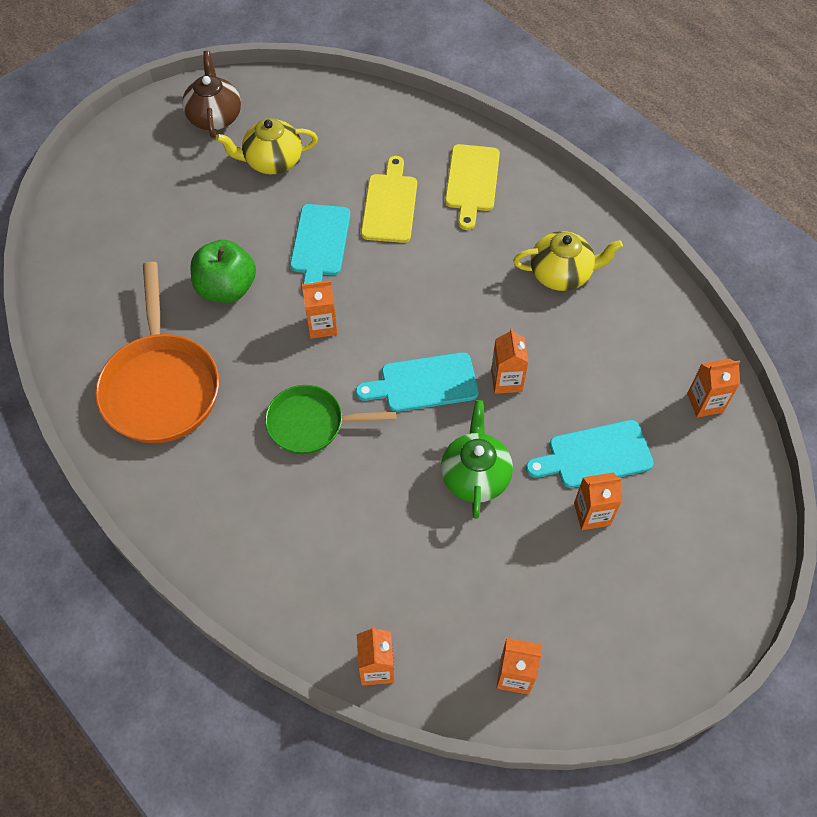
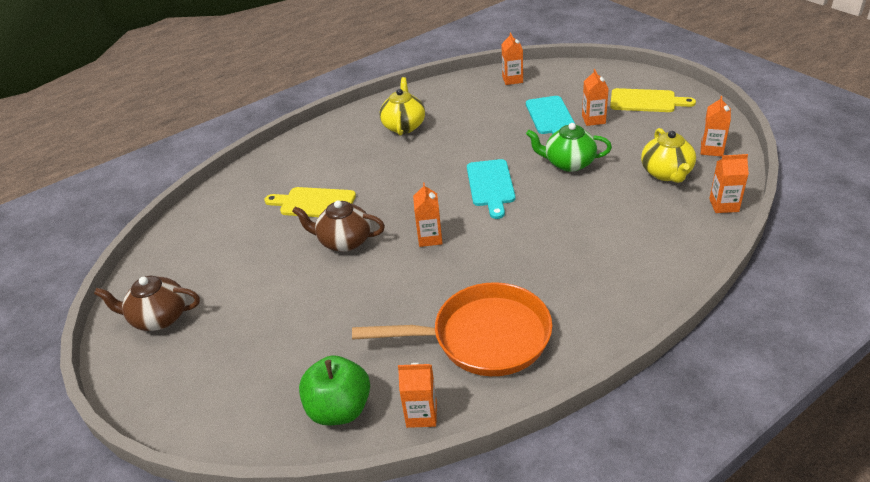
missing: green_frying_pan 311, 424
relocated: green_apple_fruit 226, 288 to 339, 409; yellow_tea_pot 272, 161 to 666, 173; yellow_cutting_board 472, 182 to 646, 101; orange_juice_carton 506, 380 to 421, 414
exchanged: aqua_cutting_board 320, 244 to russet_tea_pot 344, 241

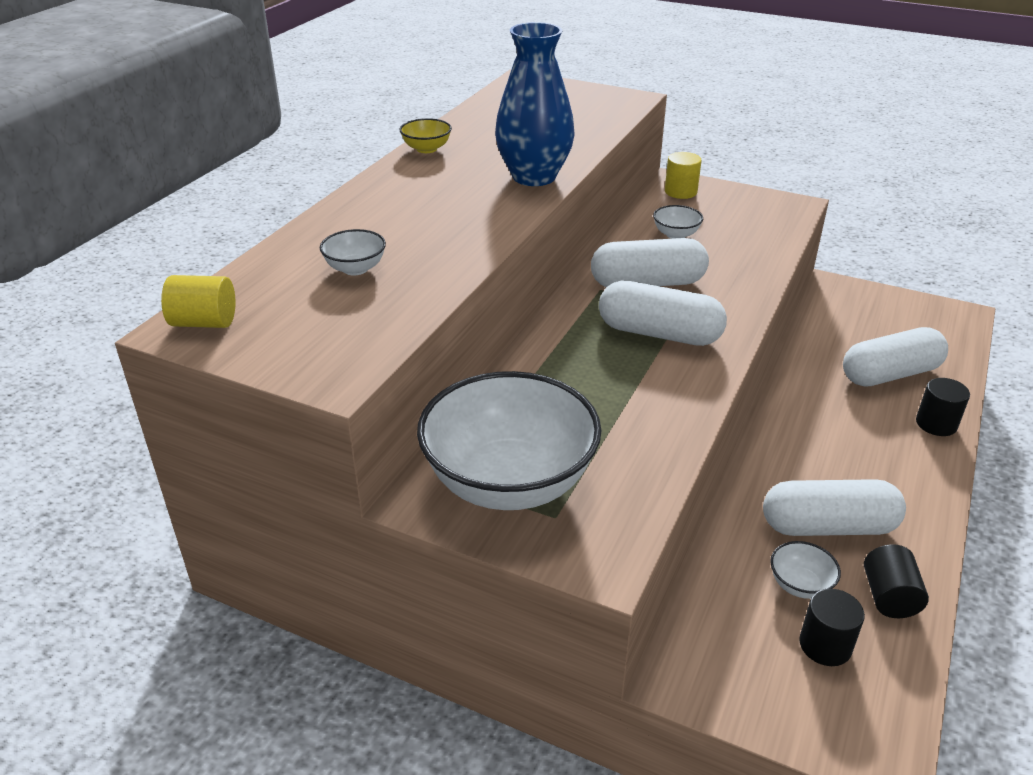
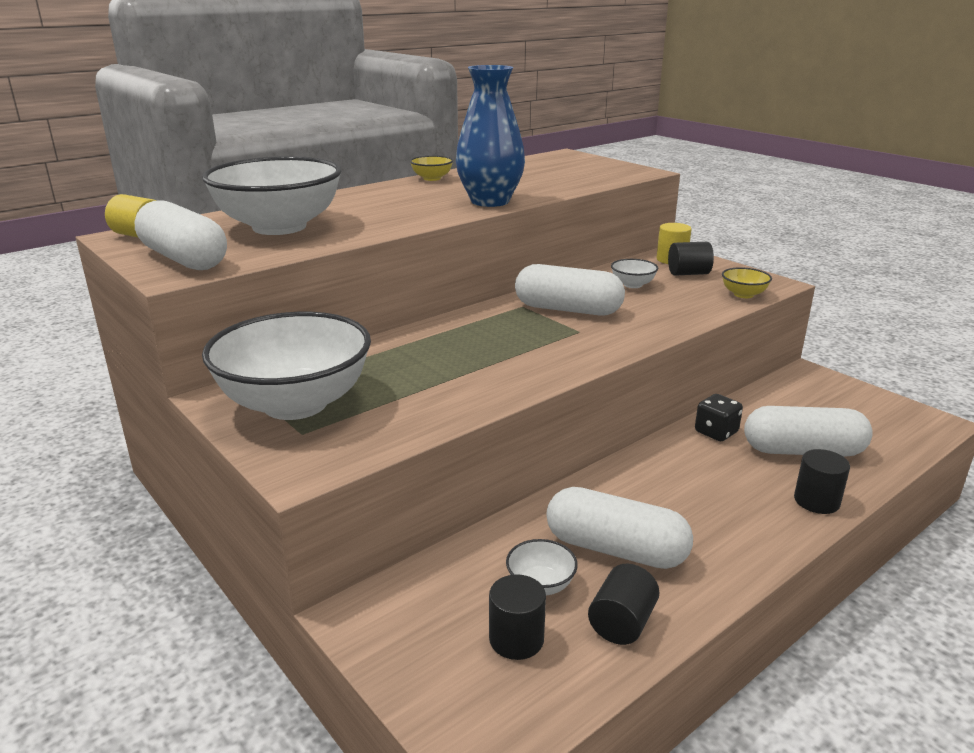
appeared: jet-black_solid_cylinder 688, 273; jet-black_game_die 716, 432; yellow_deep_dish 743, 294
relocated: pure_white_pill_shape 659, 333 to 184, 259
size: pure_white_deep_dish 355, 268 = 279, 227 x2.47

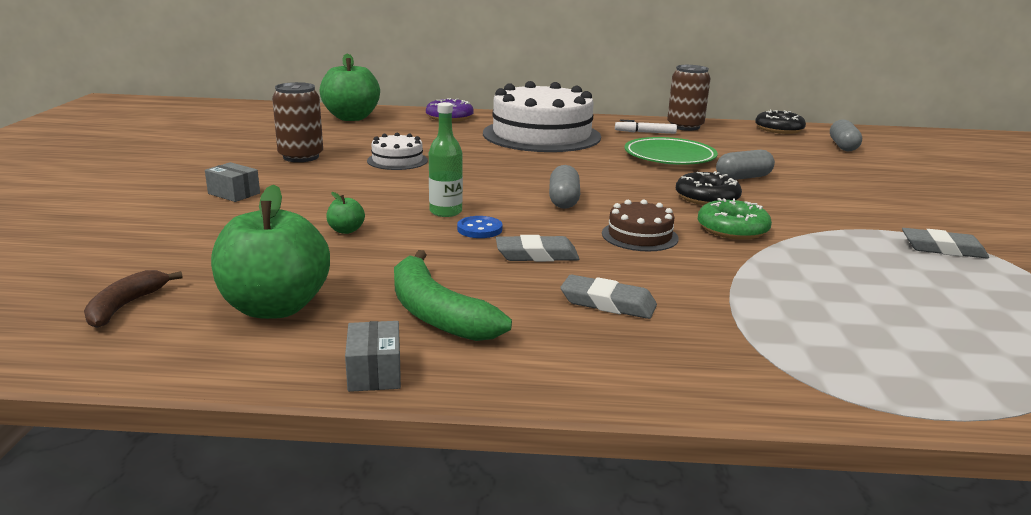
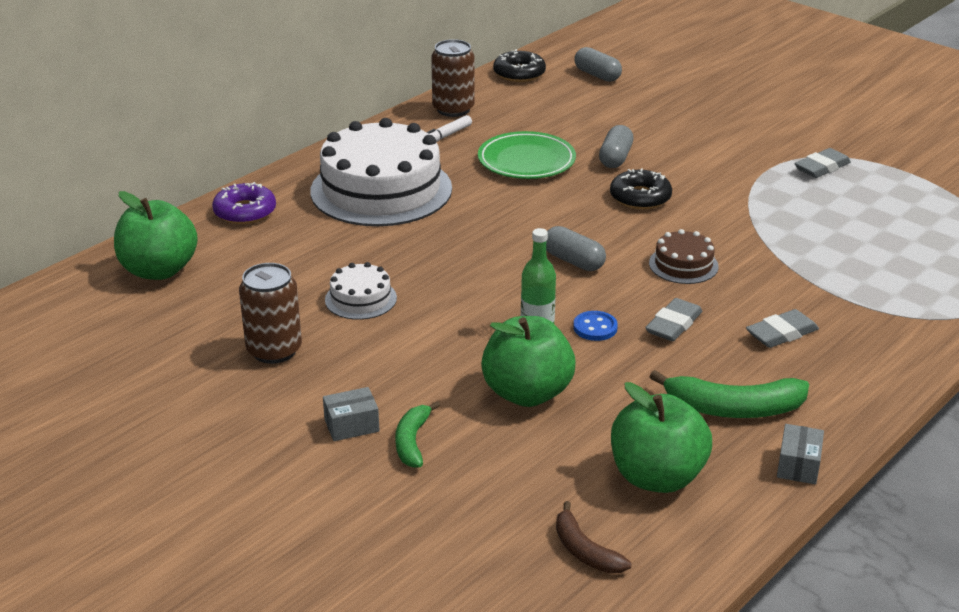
missing: green_donut 732, 229
appeared: green_banana_fruit 412, 442
spun: ash-grey_parcel 374, 372 = 798, 465 75 degrees clockwise
size: green_apple_fruit 346, 230 = 527, 393 x2.40

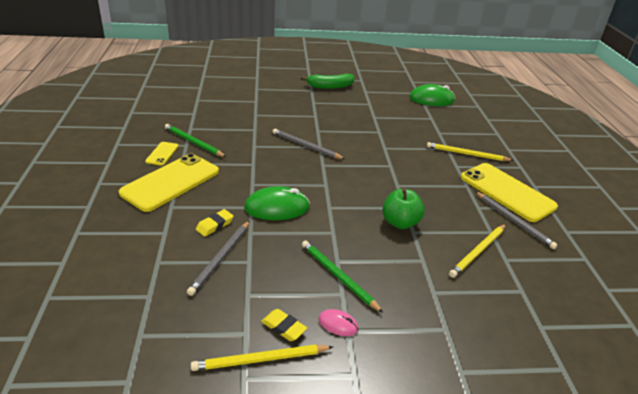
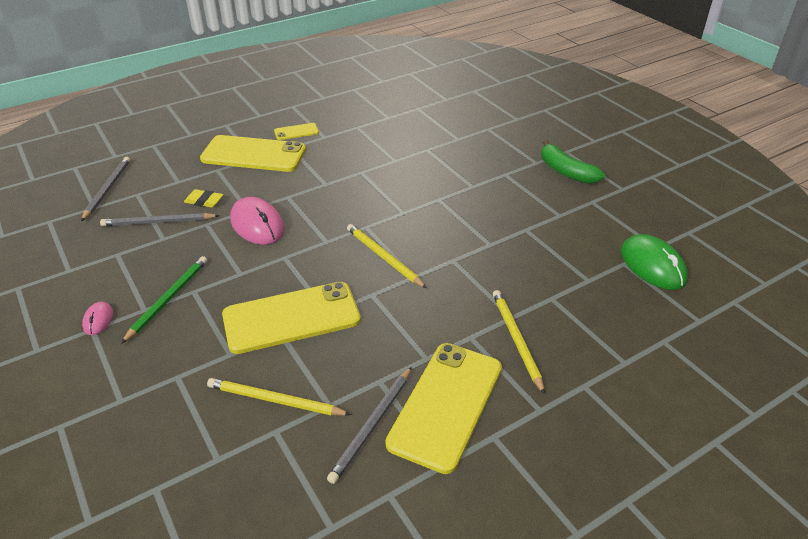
missing: green_wooden_pencil 193, 142; yellow_pencil_eraser 283, 327
relocated: yellow_wooden_pencil 260, 360 to 383, 257; ash-grey_wooden_pencil 306, 146 to 107, 189
exchanged: green_apple_fruit 400, 222 to yellow_phone 291, 317
colour: green_PC_mouse 277, 207 to rosy_PC_mouse 257, 225

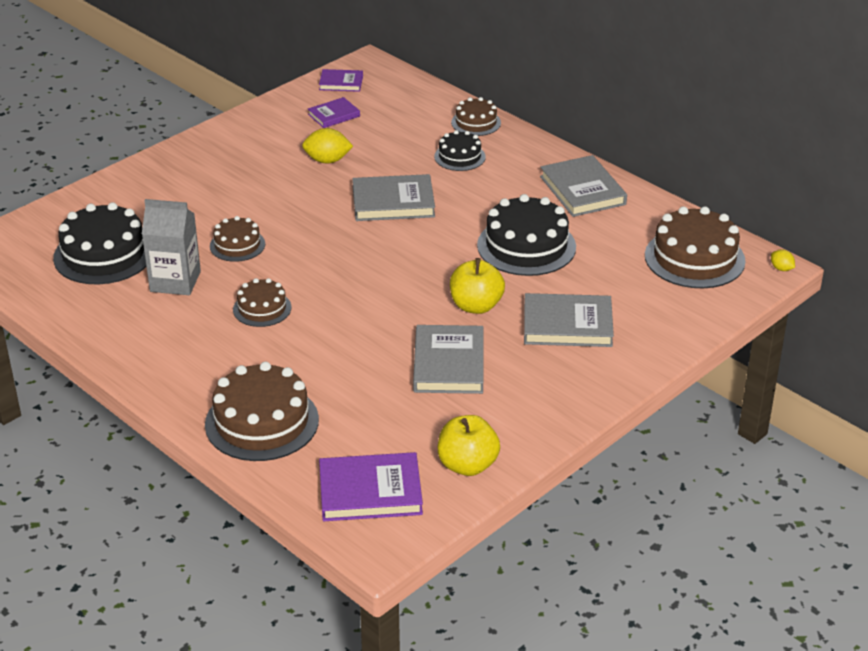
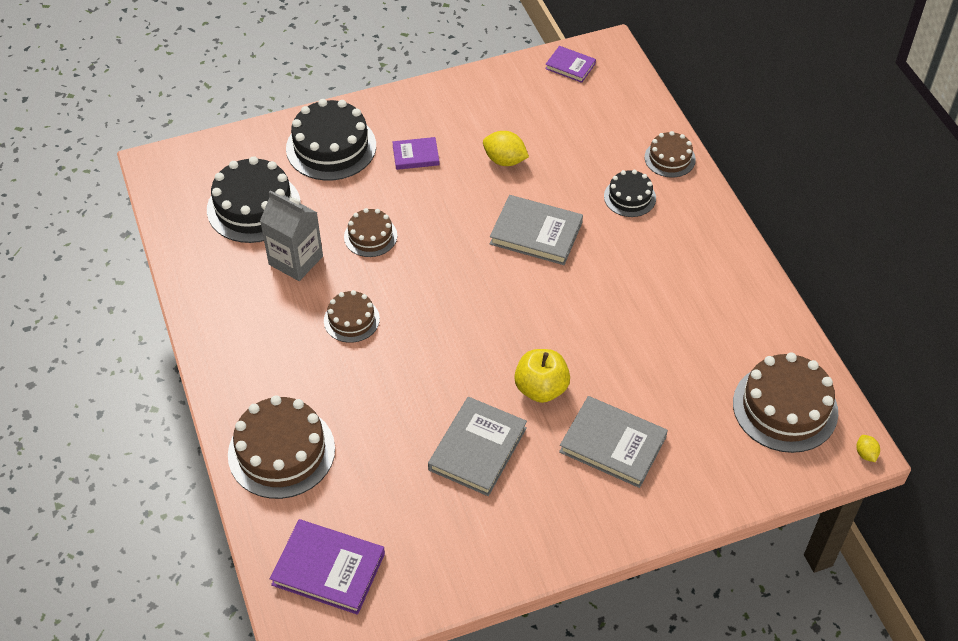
missing: yellow_apple_fruit 467, 465; ash-grey_hardcover 582, 190
relocated: purple_hardcover 334, 115 to 416, 155; jet-black_gateau 526, 246 to 331, 147

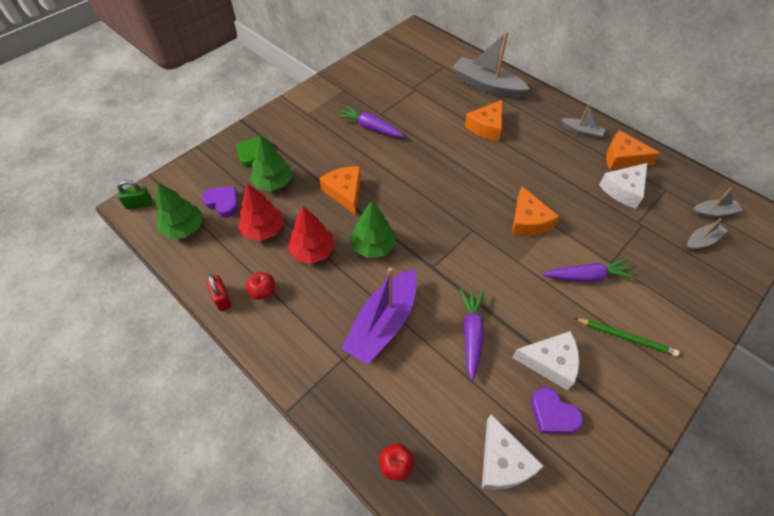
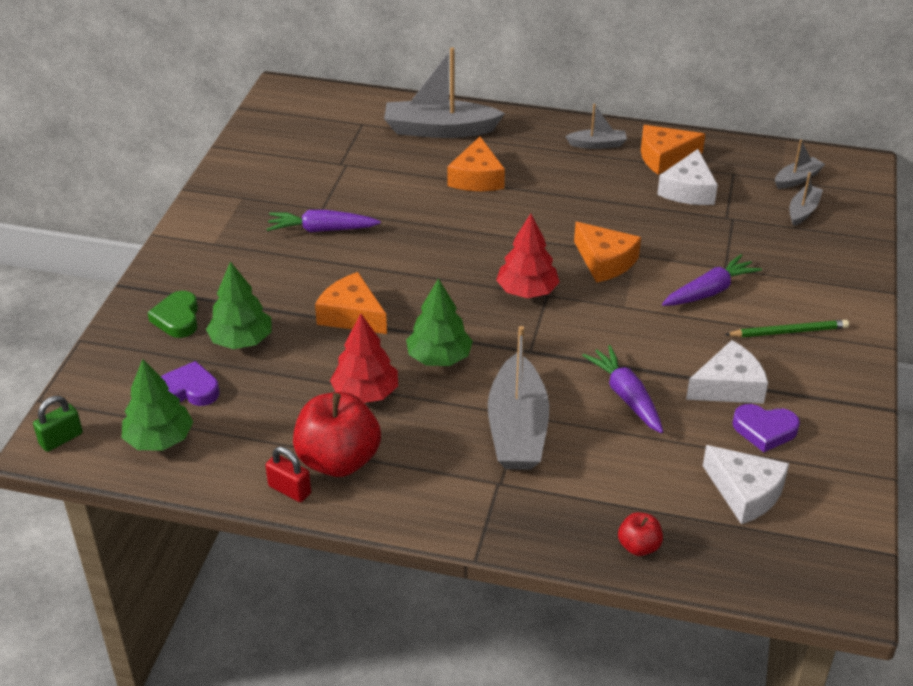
relocated: red_fir_tree 263, 230 to 527, 291
colour: purple_sailboat 383, 323 to ash-grey_sailboat 517, 429
size: red_apple_fruit 263, 292 = 338, 460 x2.07

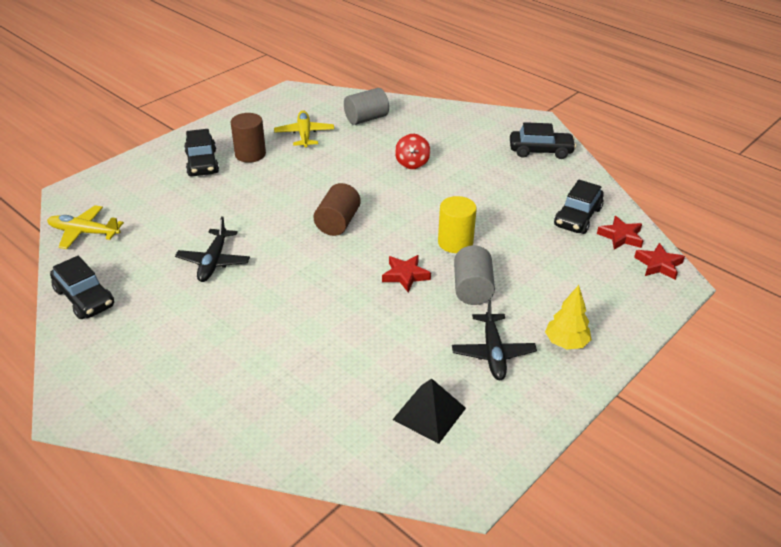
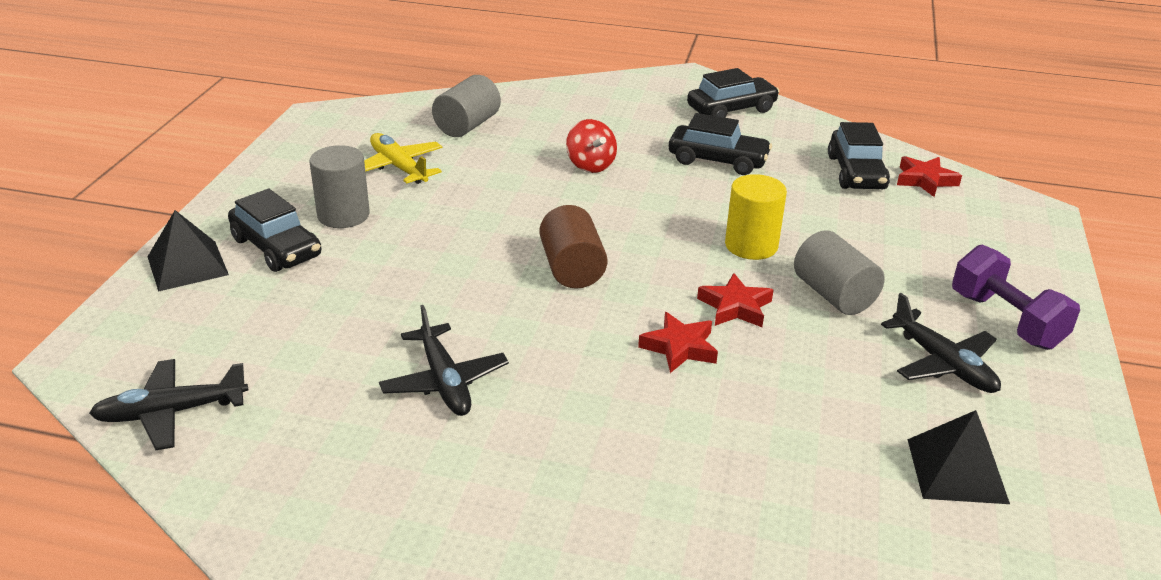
appeared: jet-black_solid_pyramid 187, 265
relocated: jet-black_car 84, 298 to 718, 160; red_five-pointed_star 658, 265 to 679, 347
exchanged: yellow_fir_tree 566, 343 to purple_free_weight 1006, 320
colour: yellow_plane 84, 233 to jet-black_plane 172, 412; russet_solid_cylinder 250, 154 to ash-grey_solid_cylinder 343, 215

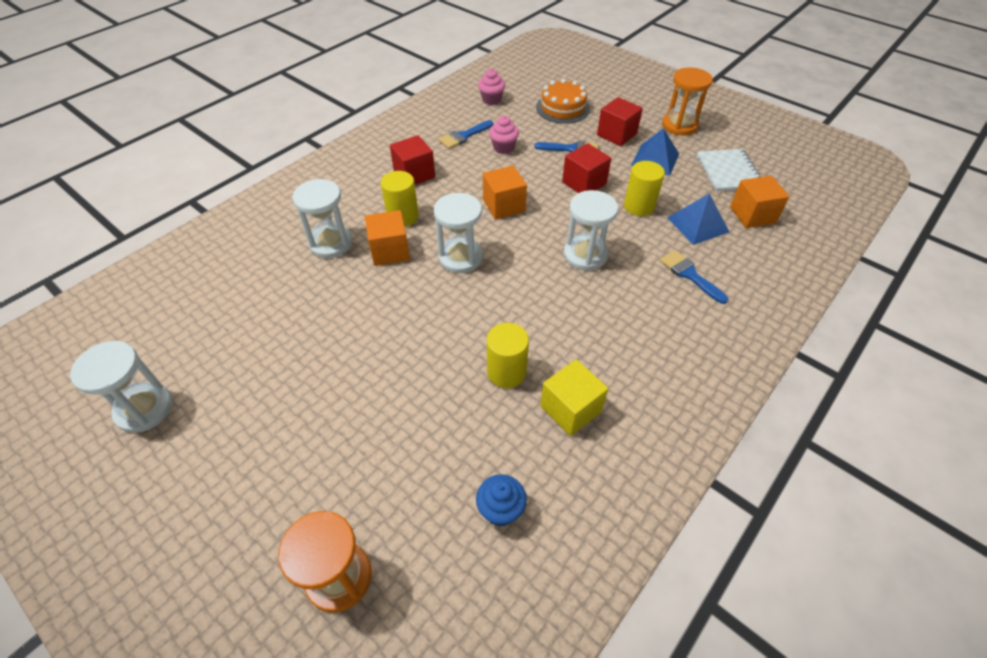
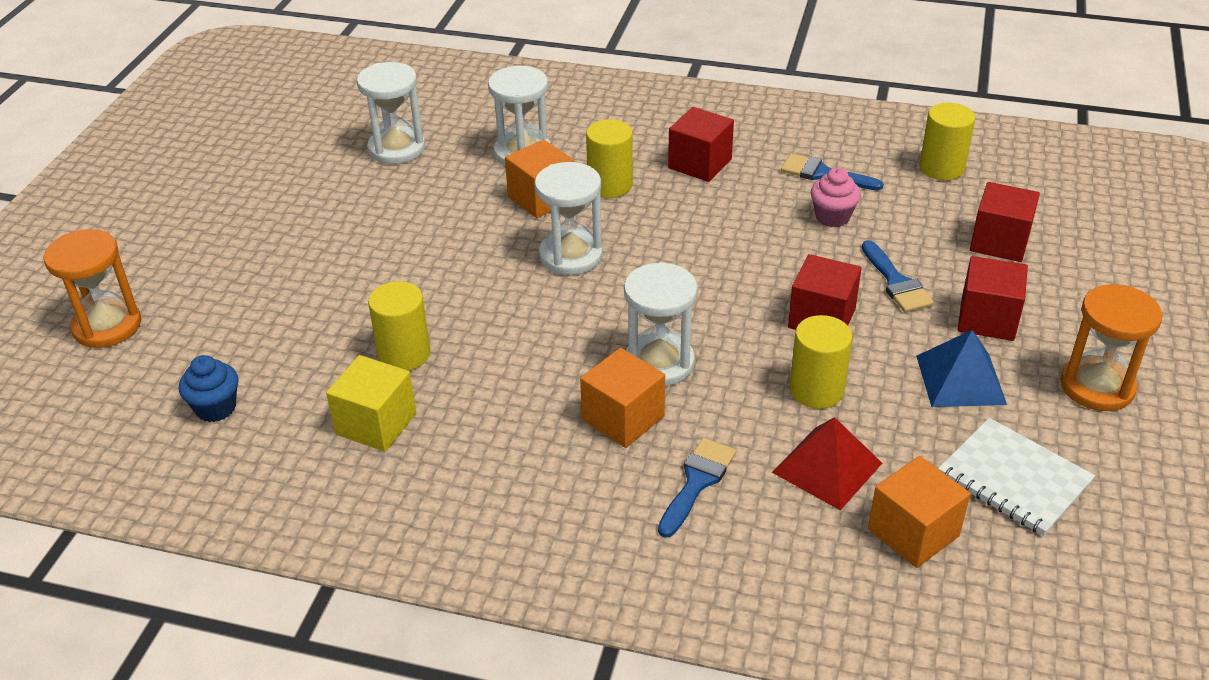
relocated: pure_white_sand_timer 144, 409 to 396, 148; orange_block 504, 205 to 623, 418
exchanged: rosy_fairy_cake 491, 100 to yellow_solid_cylinder 941, 168; orange_gateau 563, 108 to red_block 999, 242
colour: cobalt_solid_pyramid 697, 224 to red_solid_pyramid 827, 467
spun: pure_white_notebook 728, 172 = 1014, 479 75 degrees clockwise

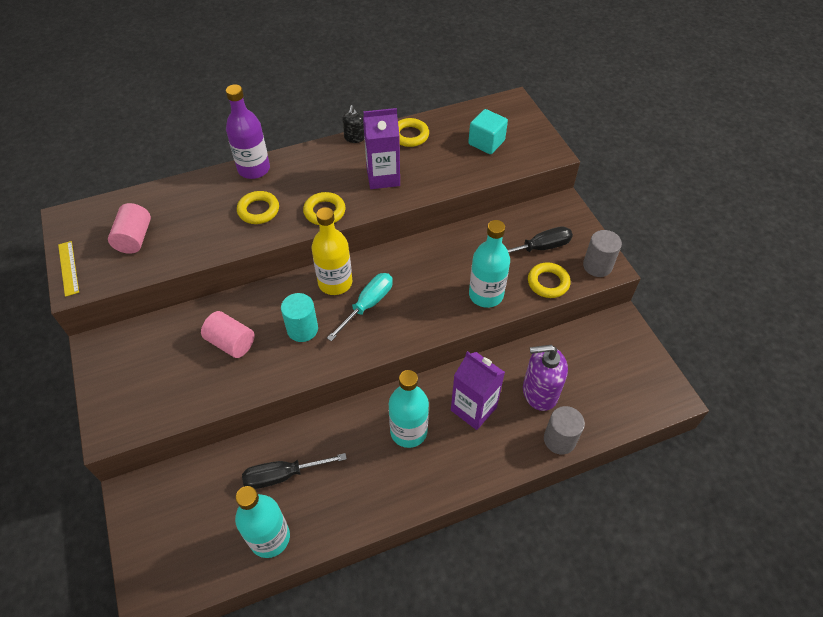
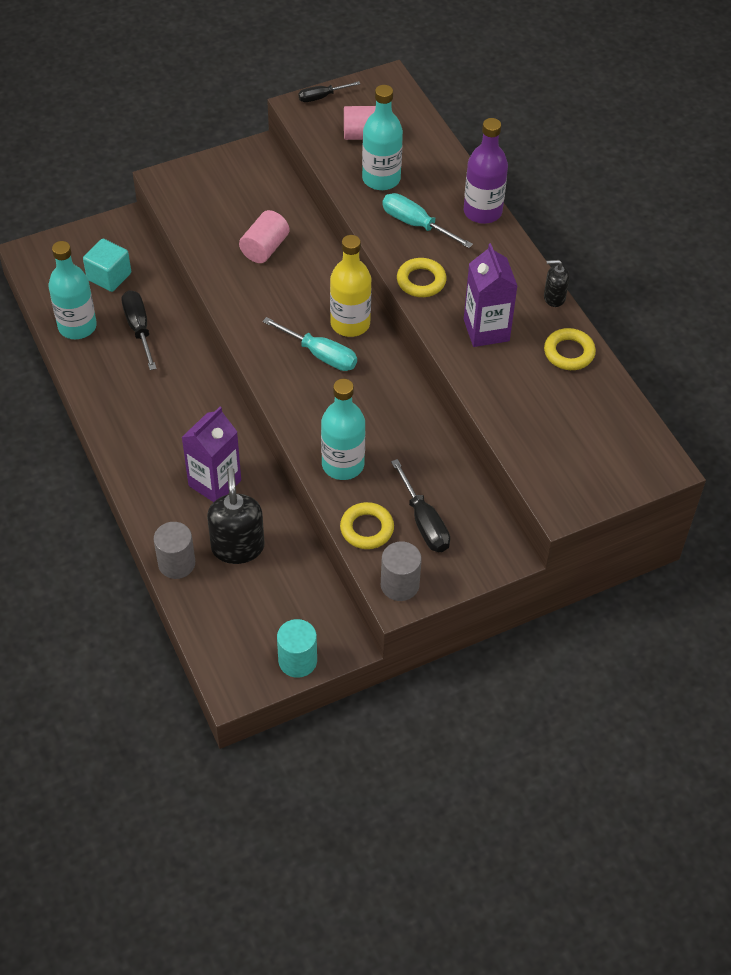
relocated: aqua_solid_cylinder 302, 329 to 297, 661; aqua_drink_bottle 408, 431 to 381, 179; aqua_block 486, 142 to 109, 276
exchanged: yellow_ruler 68, 268 to jet-black_screwdriver 322, 97; yellow_ring 258, 210 to aqua_screwdriver 416, 224
colour: purple_soap_dispenser 539, 392 to jet-black_soap_dispenser 237, 547

